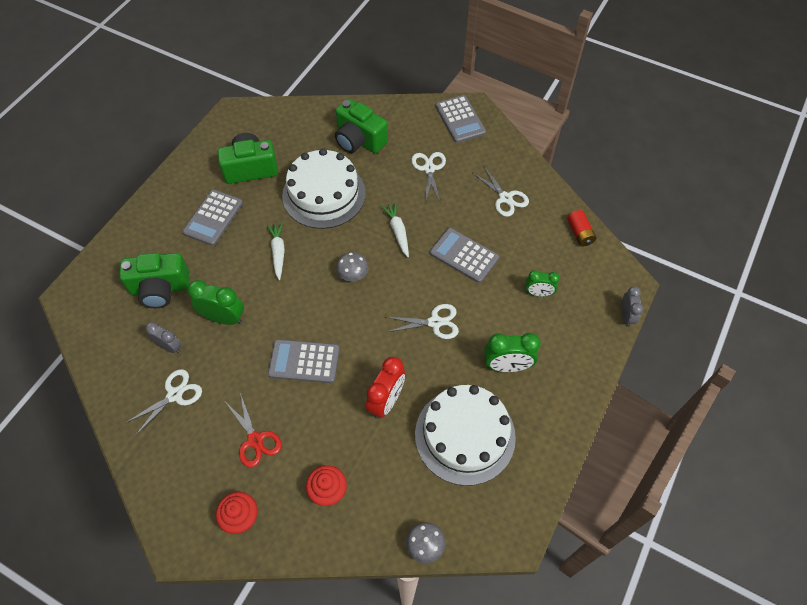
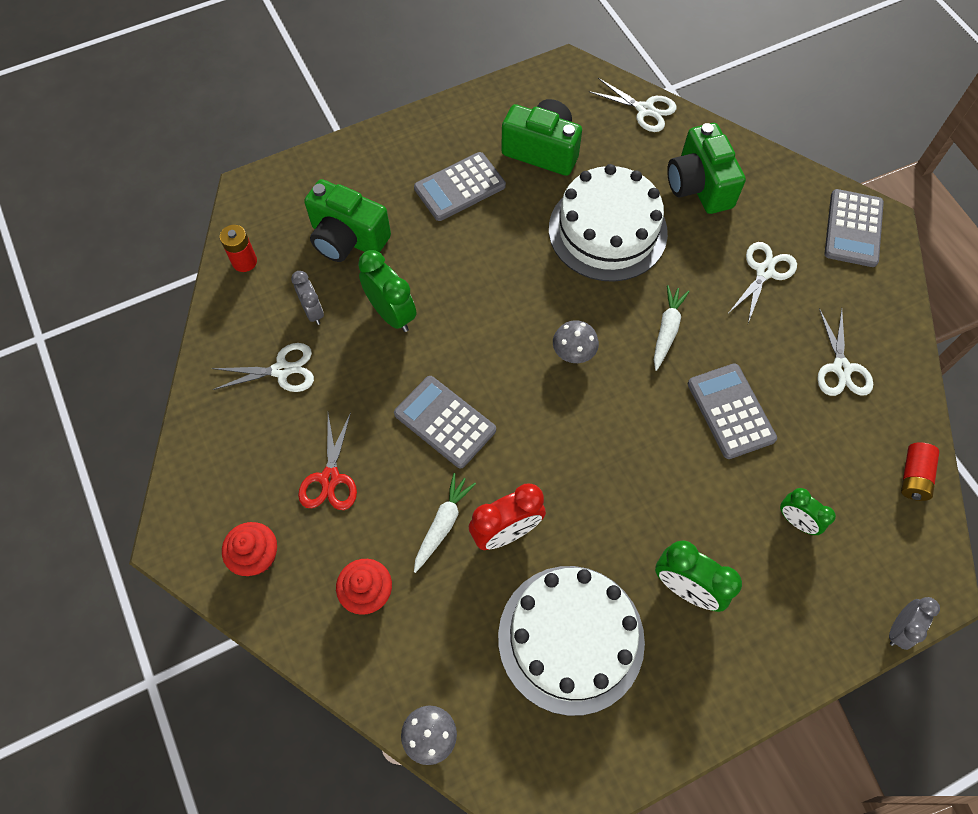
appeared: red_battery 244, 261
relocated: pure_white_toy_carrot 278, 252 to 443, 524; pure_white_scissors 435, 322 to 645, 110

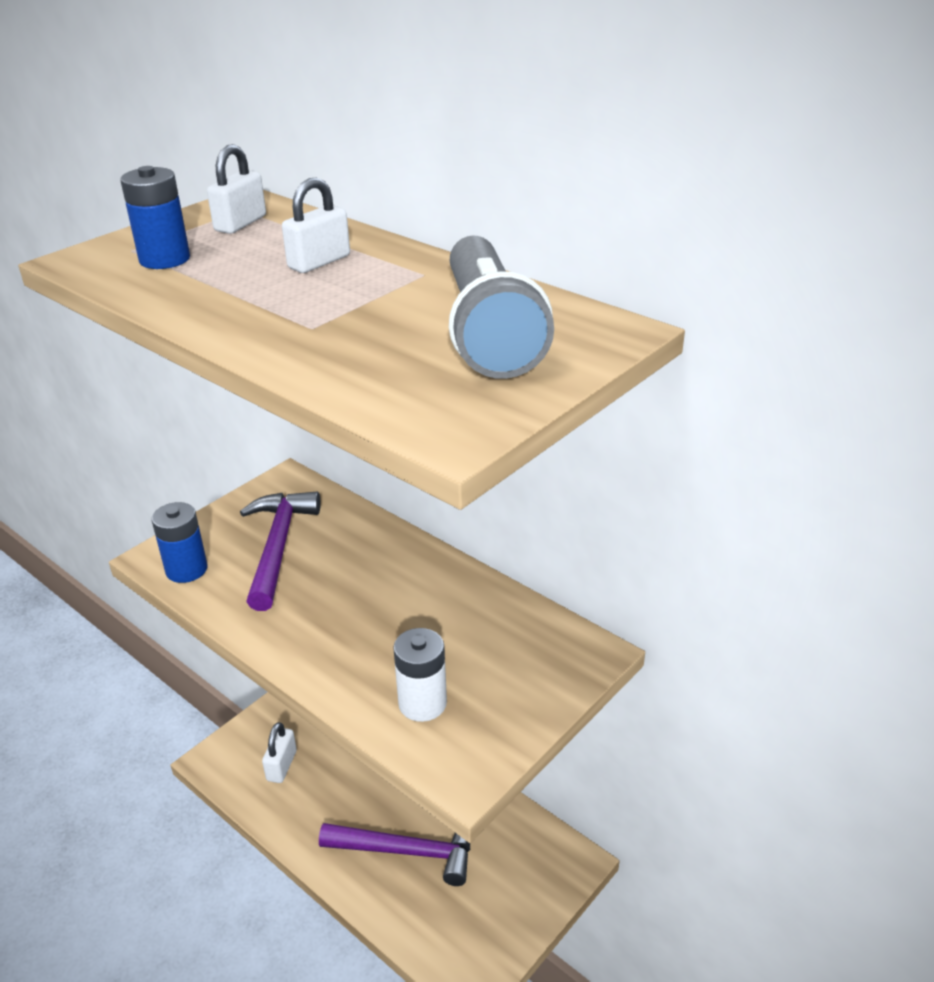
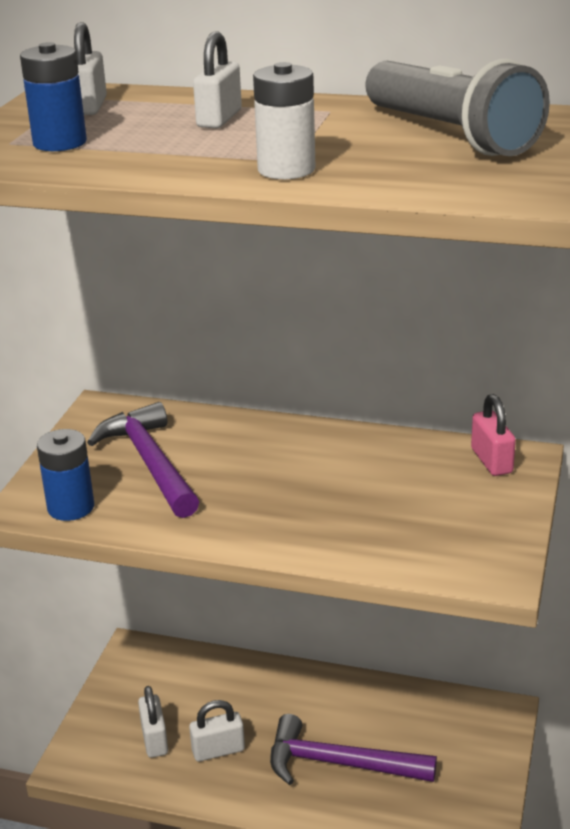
appeared: pure_white_padlock 218, 750; rosy_padlock 491, 461
relocated: pure_white_battery 422, 703 to 286, 169
spun: purple_claw_hammer 406, 851 = 340, 764 150 degrees counterclockwise

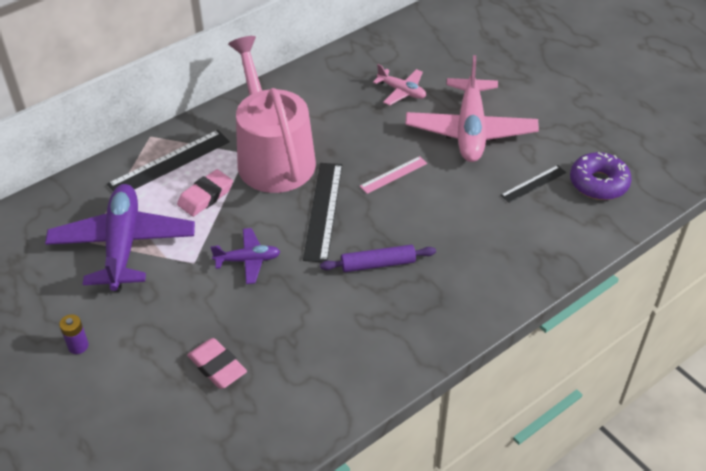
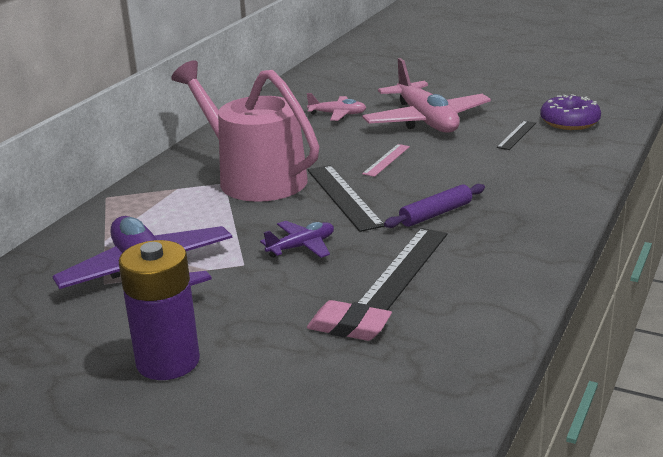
missing: rosy_pencil_eraser 205, 196
relocated: jet-black_ruler 169, 163 to 402, 270
size: purple_battery 78, 346 = 168, 361 x2.36

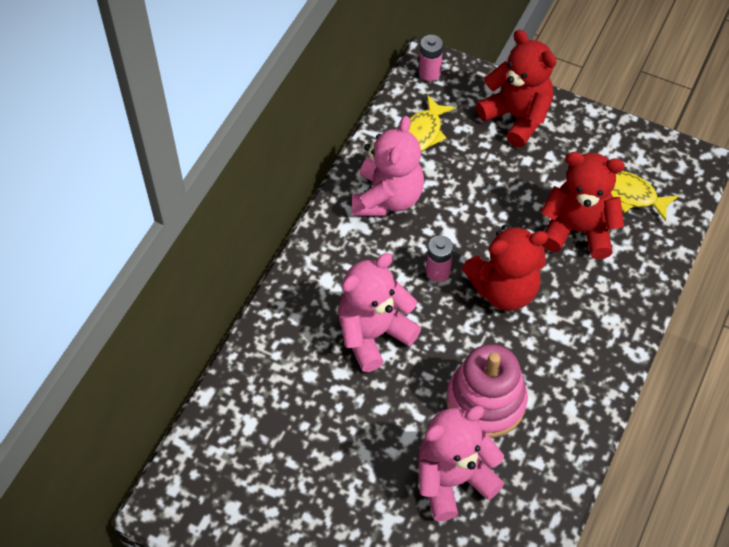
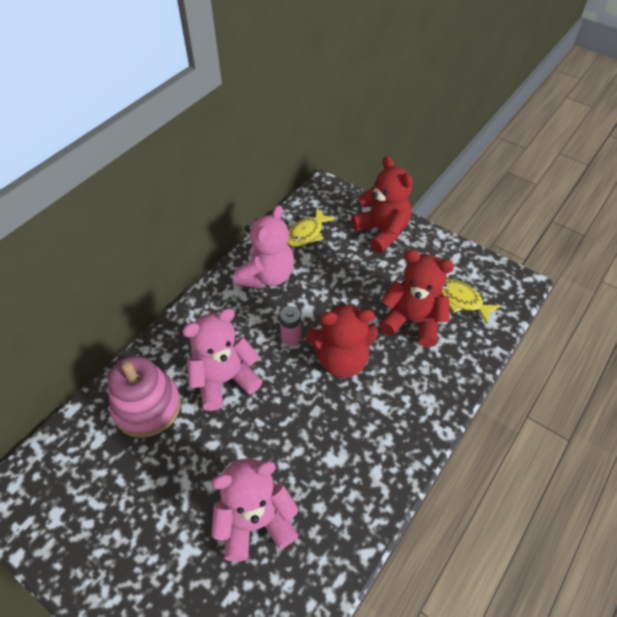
missing: rosy_battery 429, 72
relocated: rosy_stacking_toy 485, 402 to 147, 407

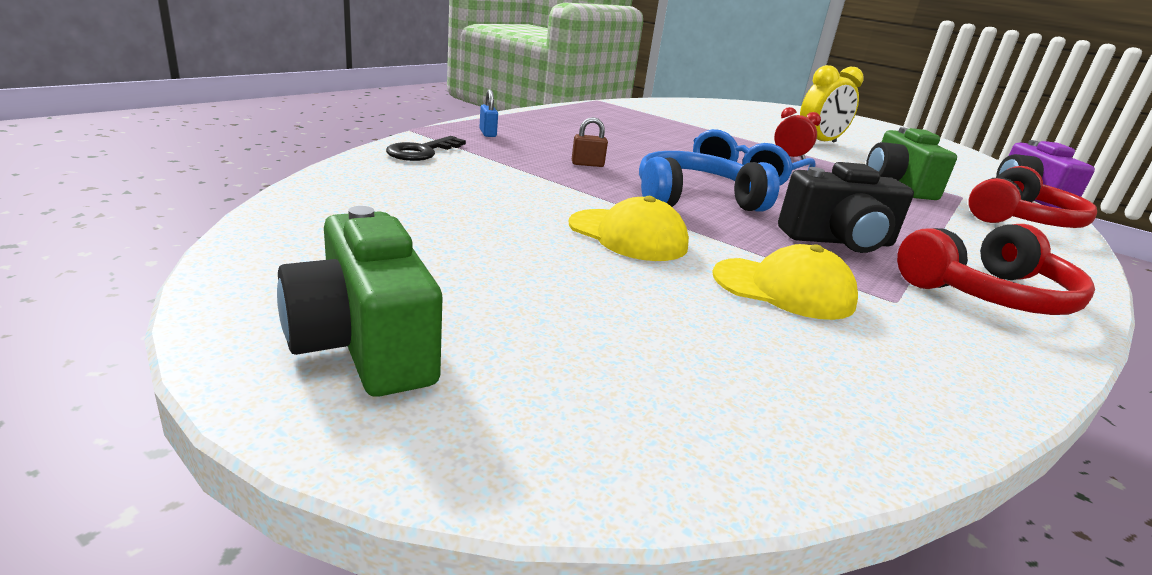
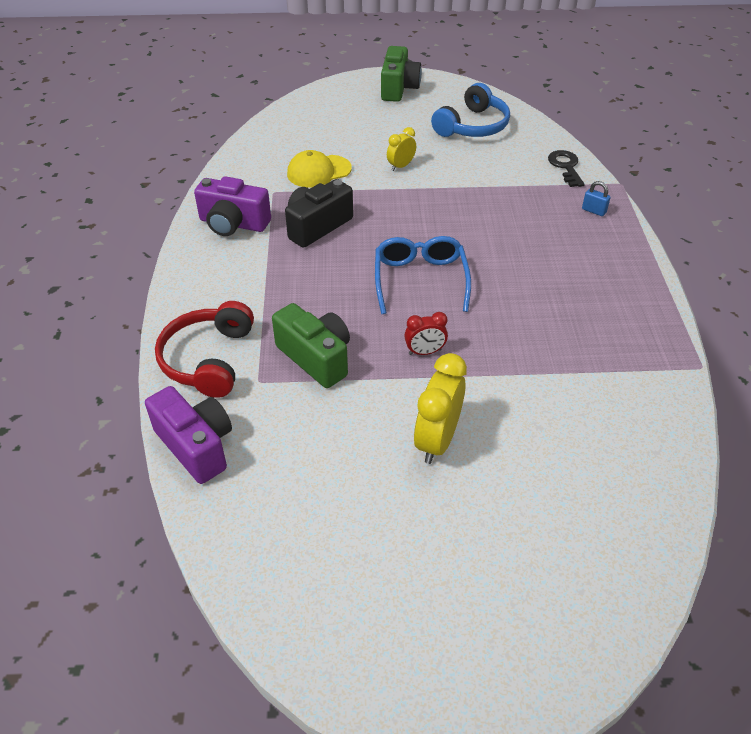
missing: russet_padlock 587, 164
relocated: cobalt_headset 694, 199 to 473, 126
exchanged: yellow_cap 628, 235 to yellow_clock 401, 166; red_headset 988, 294 to purple_camera 233, 224
spun: green_camera 364, 343 = 398, 88 75 degrees clockwise

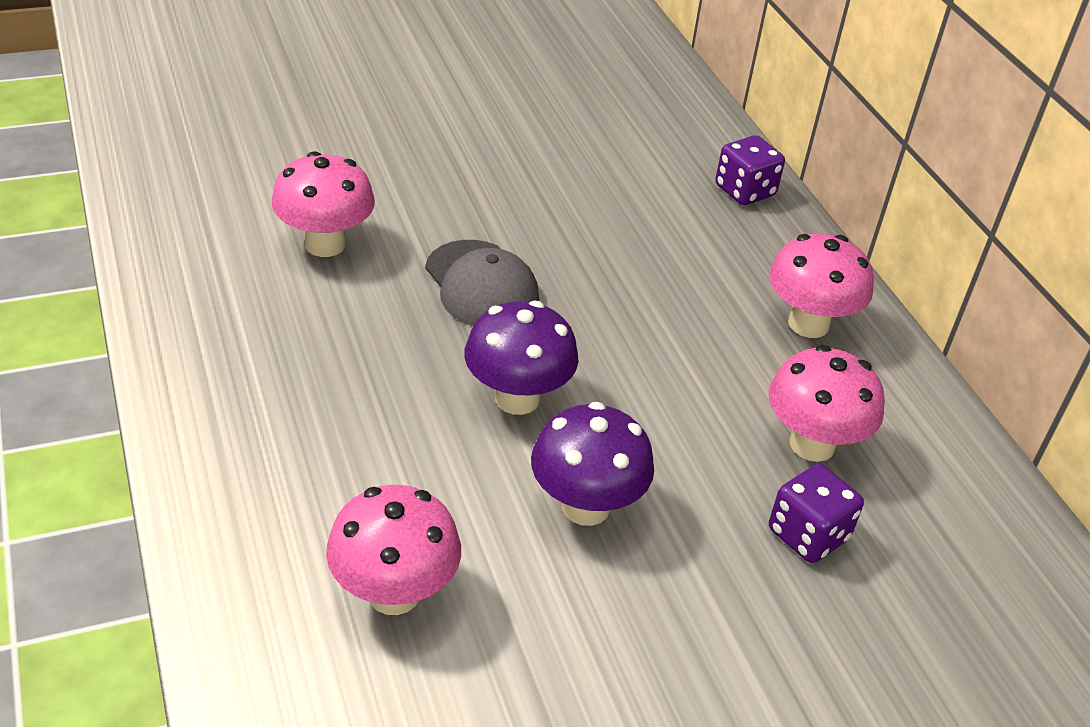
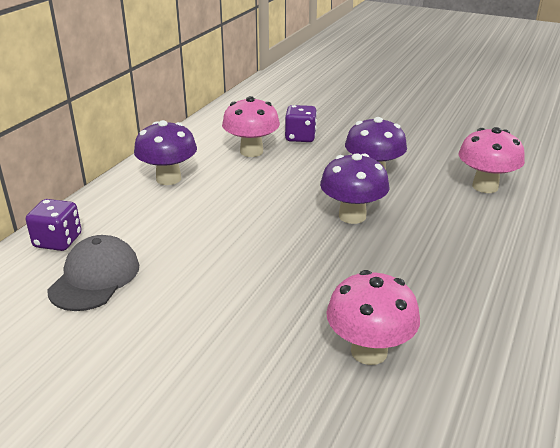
relocated: ash-grey_cap 481, 285 to 95, 277
colour: rosy_mushroom 808, 324 to purple_mushroom 168, 179

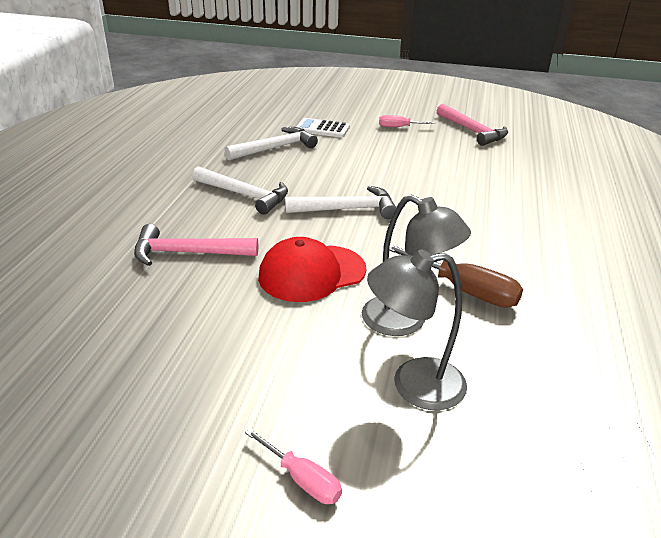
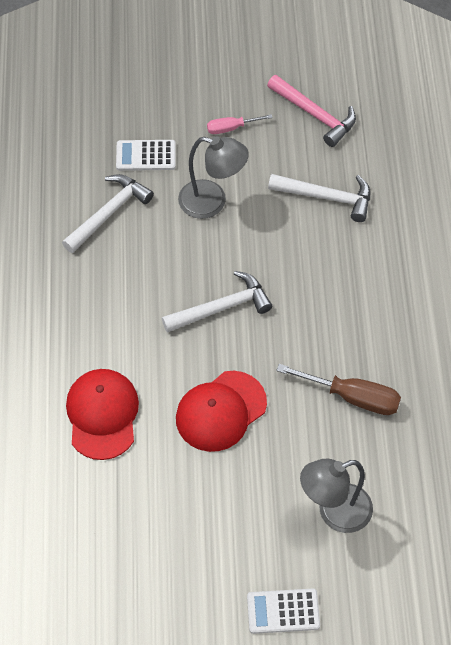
relocated: pure_white_claw_hammer 244, 195 to 326, 197; ash-grey_desk_lamp 406, 321 to 212, 202
exchanged: rosy_claw_hammer 188, 253 to red_cap 102, 415; rosy_screwdriver 302, 479 to pure_white_calculator 283, 611

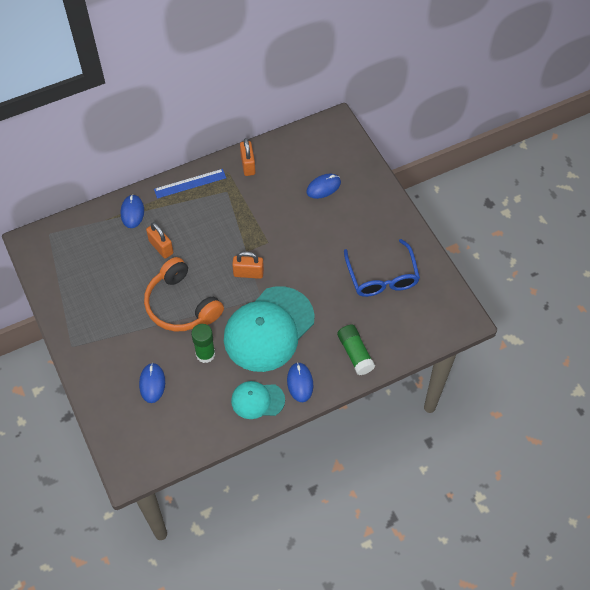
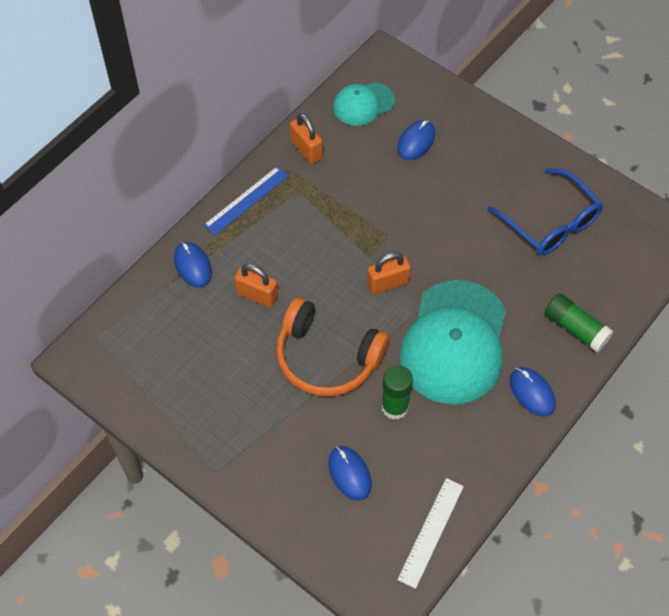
appeared: pure_white_ruler 431, 532
relocated: aqua_cap 257, 400 to 363, 104

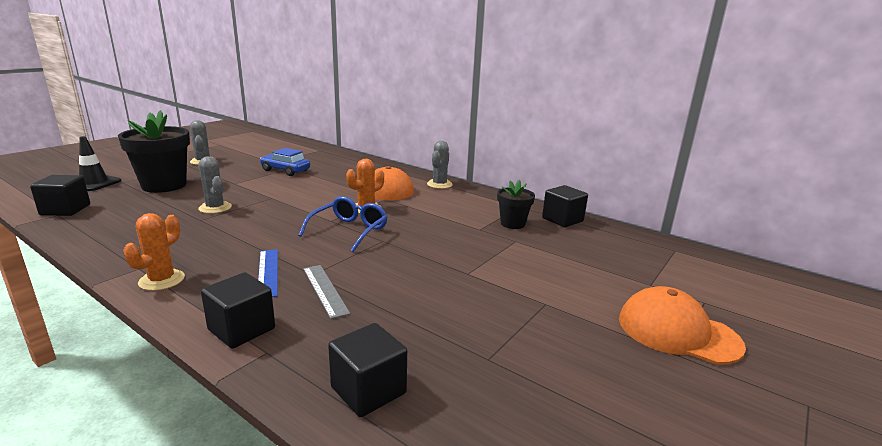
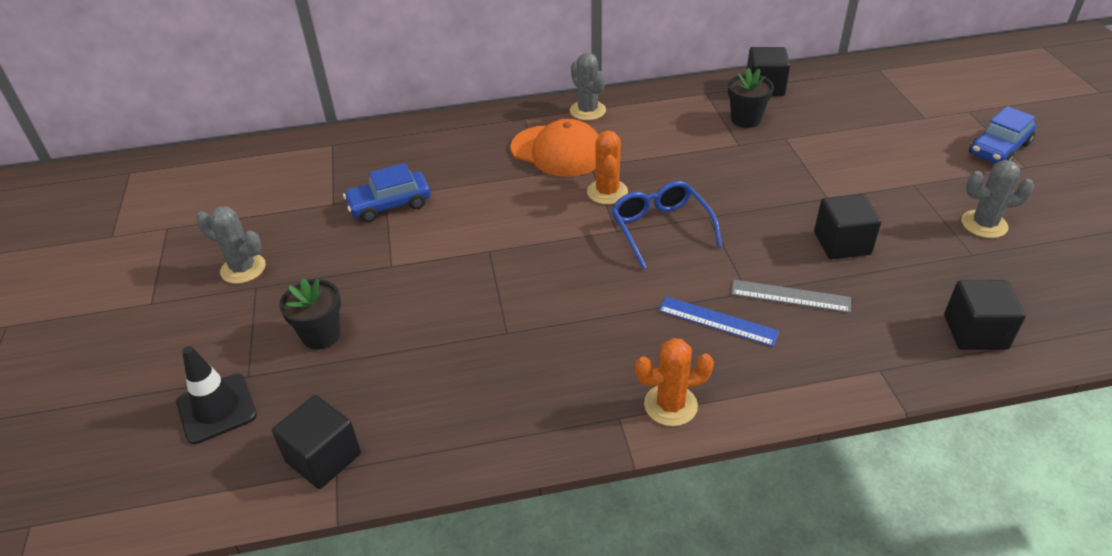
relocated: ash-grey_cactus 215, 208 to 984, 224; jet-black_block 241, 329 to 842, 243
exchanged: orange_cap 677, 332 to cobalt_car 999, 149
spun: orange_cactus 161, 280 = 670, 405 75 degrees counterclockwise
size: jet-black_flower_pot 164, 185 = 321, 335 x0.55

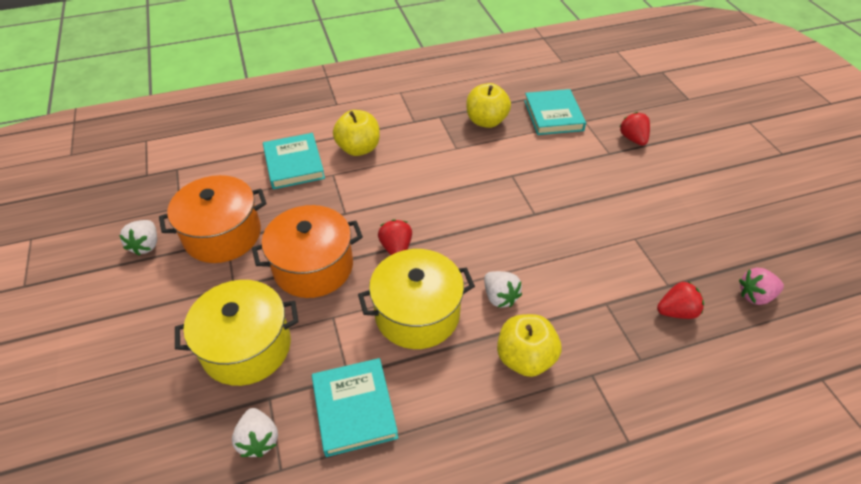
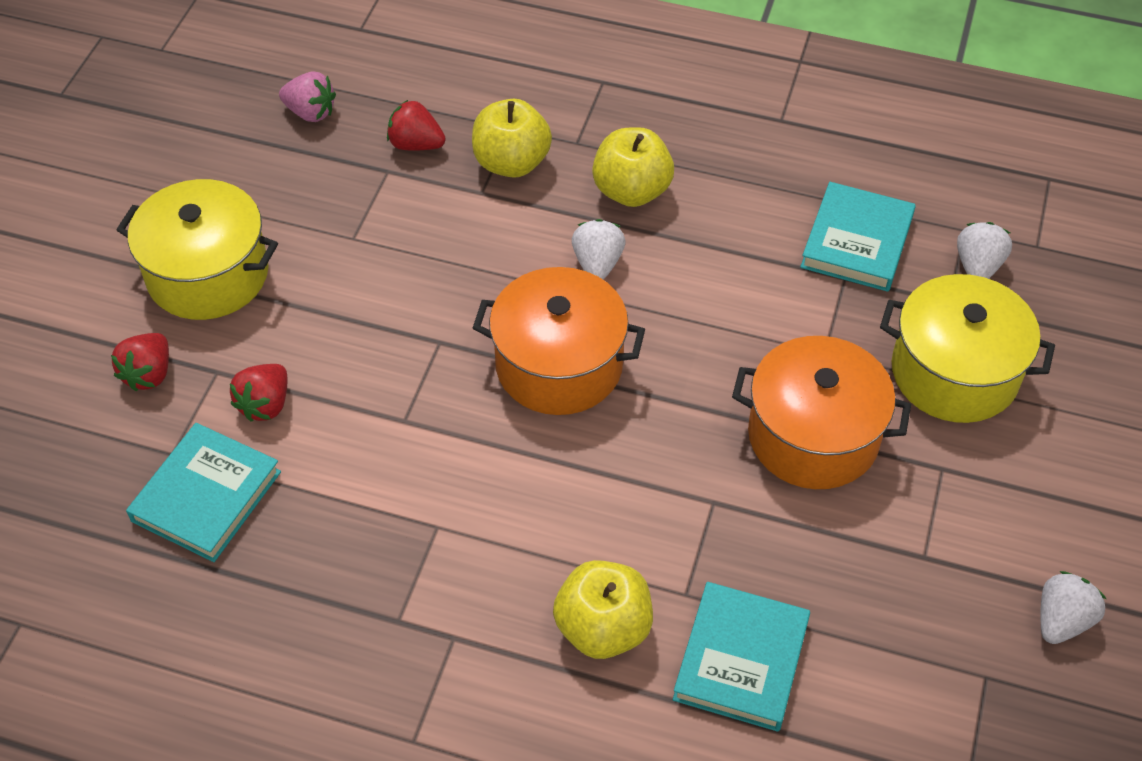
relocated: orange_stockpot 222, 235 to 559, 365; yellow_stockpot 417, 314 to 208, 274; red_strawberry 396, 248 to 265, 404; yellow_apple_fruit 486, 121 to 511, 163

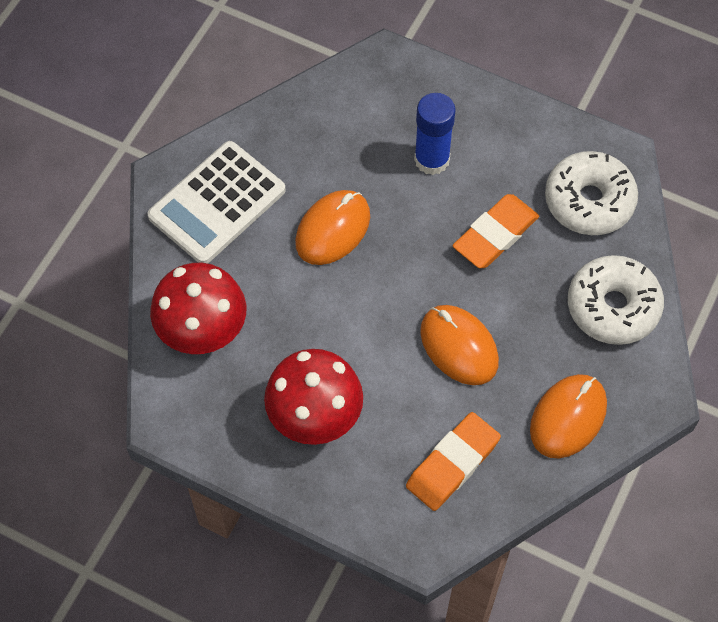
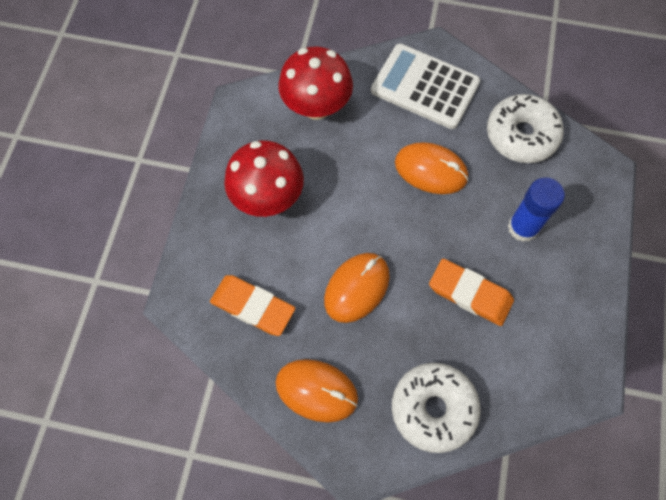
relocated: pure_white_donut 589, 201 to 521, 135

